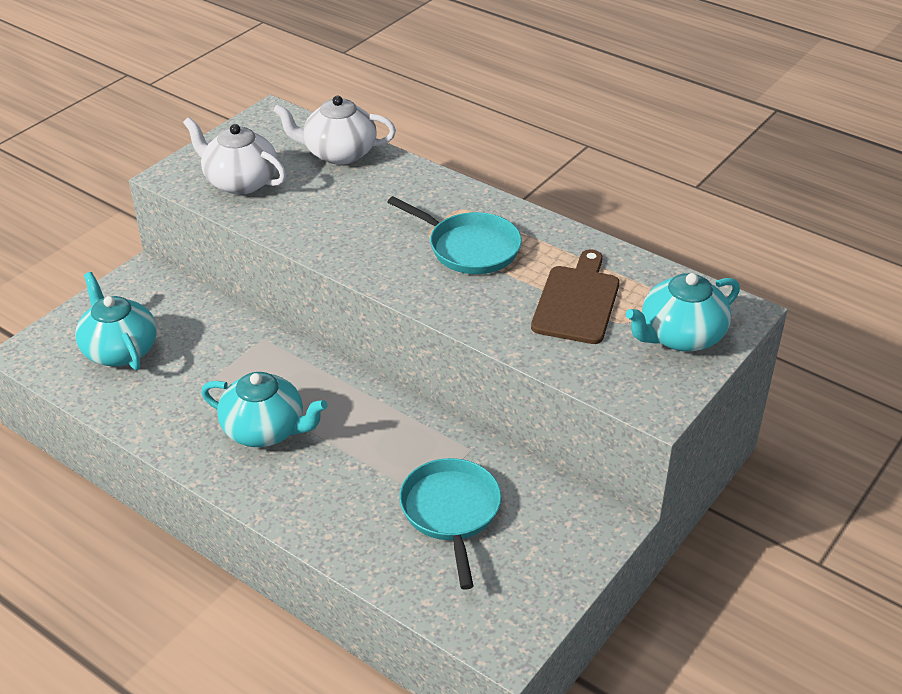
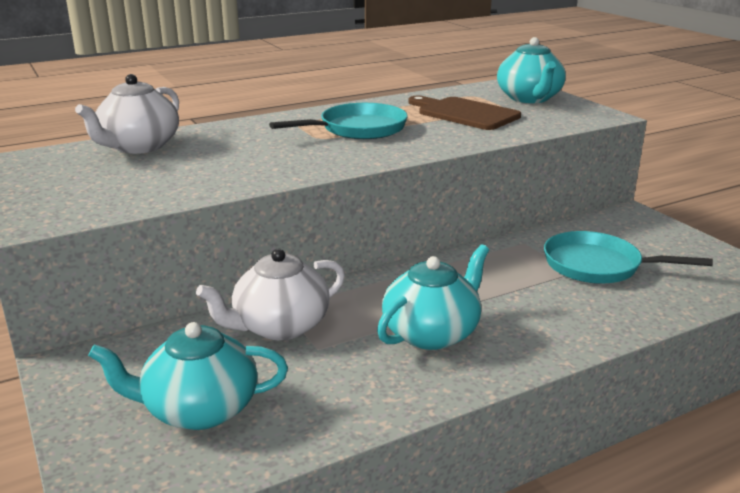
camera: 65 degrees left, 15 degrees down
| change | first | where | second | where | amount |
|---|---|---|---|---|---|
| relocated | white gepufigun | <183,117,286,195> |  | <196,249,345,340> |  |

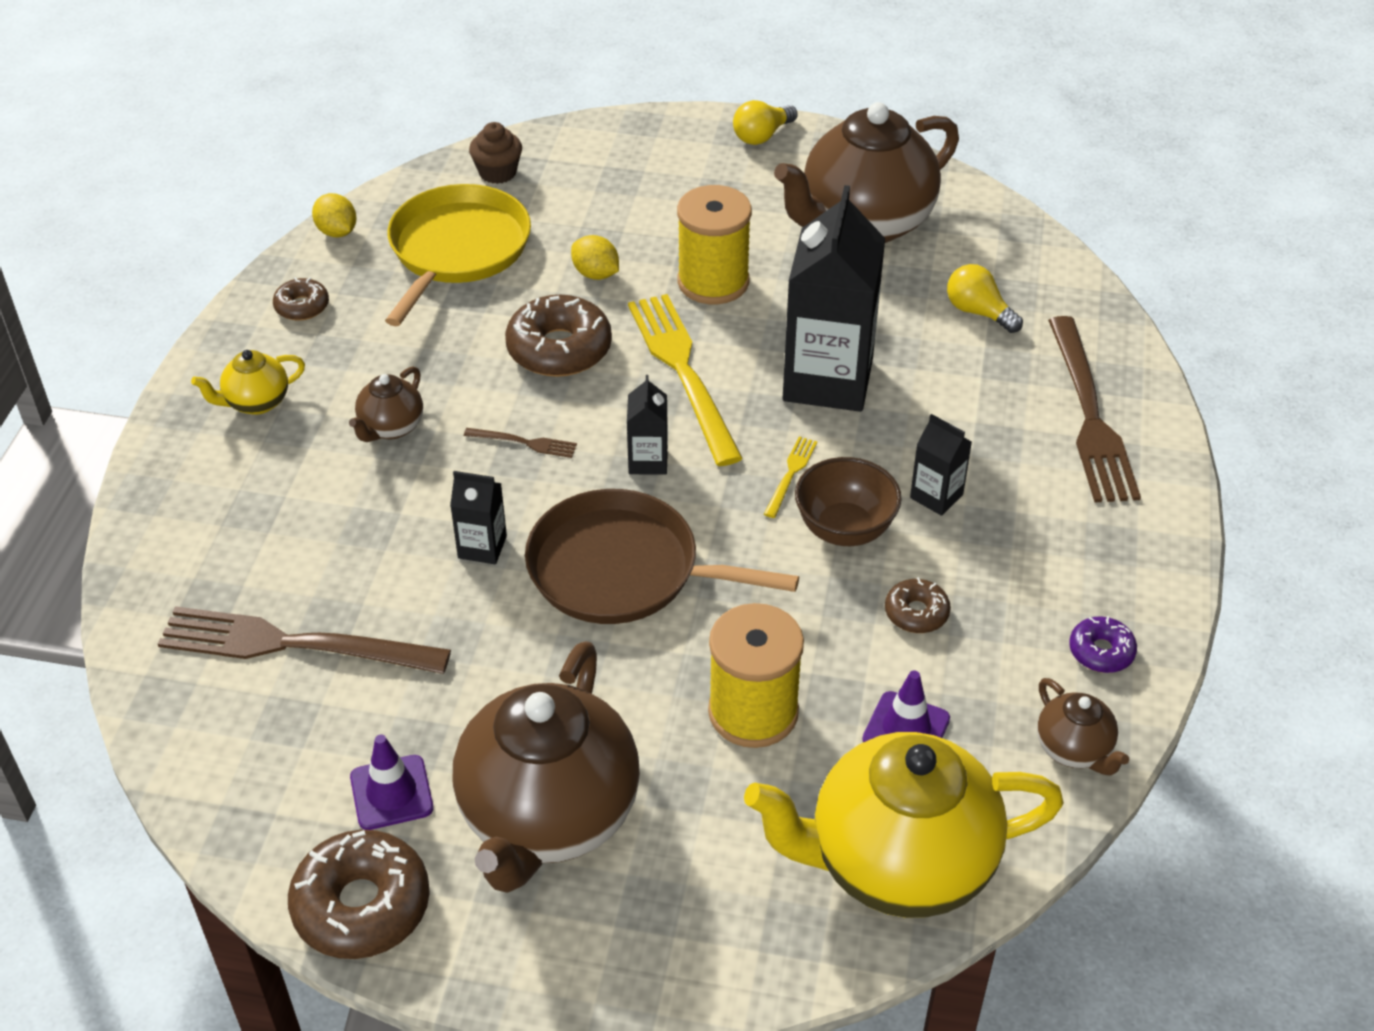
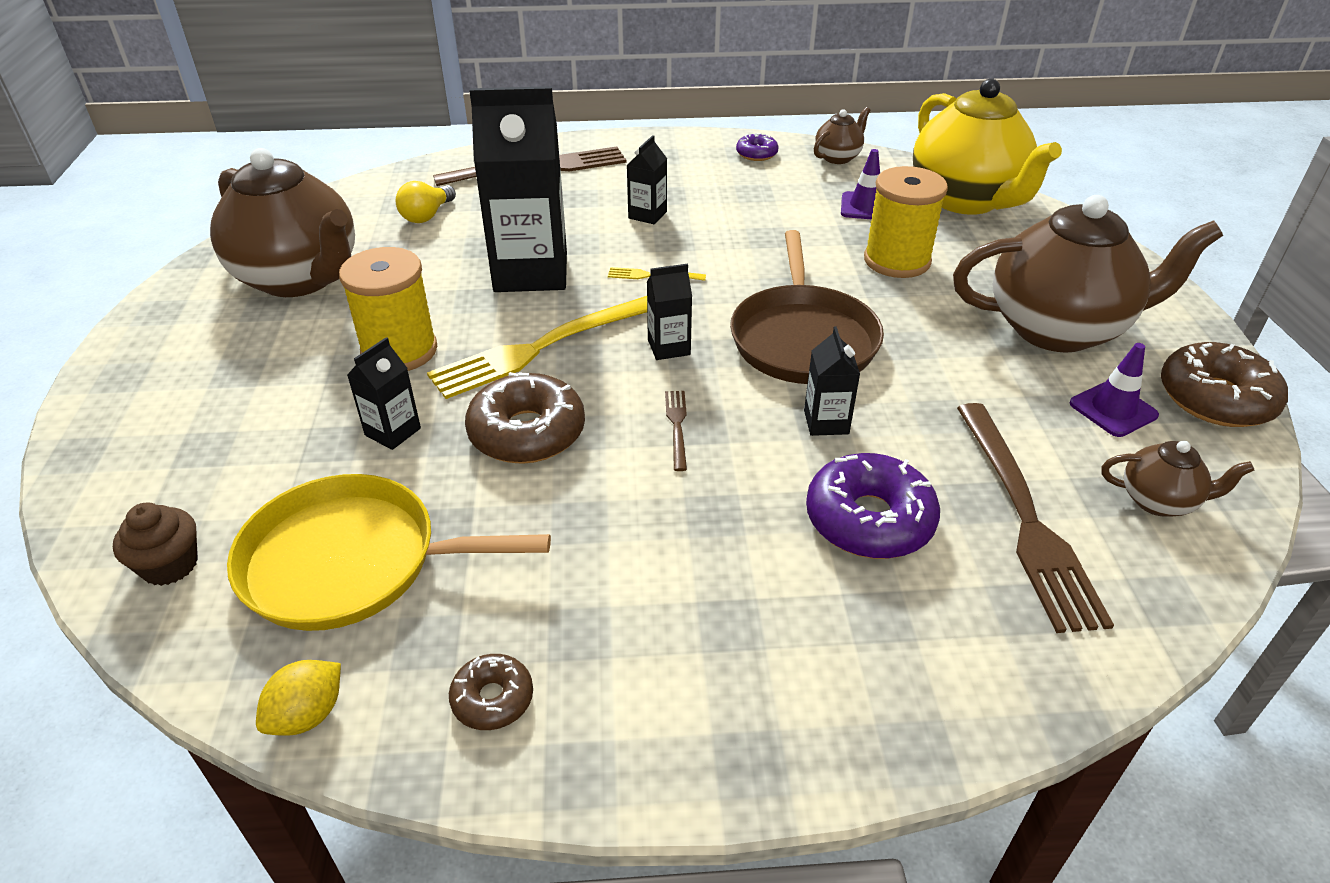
camera: 105 degrees left, 5 degrees down
| change | first | where | second | where | amount |
|---|---|---|---|---|---|
| missing | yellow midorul | <733,100,798,145> |  |  |  |
| exchanged | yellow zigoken | <571,235,619,280> | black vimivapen | <347,337,421,450> |  |
| missing | yellow gepufigun | <191,350,305,415> |  |  |  |
| relocated | brown gepufigun | <349,366,423,442> |  | <1101,441,1254,517> |  |
| missing | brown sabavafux | <795,457,902,546> |  |  |  |
| missing | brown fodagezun | <885,577,951,633> |  |  |  |
| appeared |  |  | purple fodagezun | <806,453,940,559> |  |

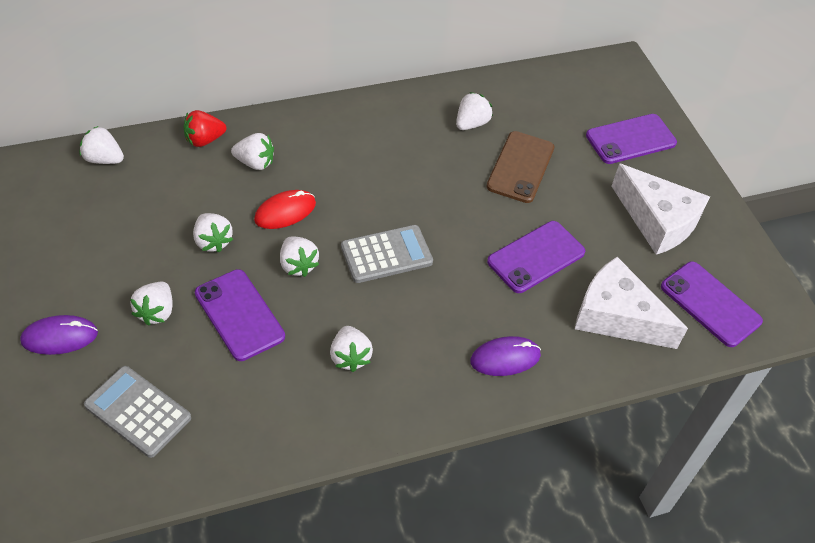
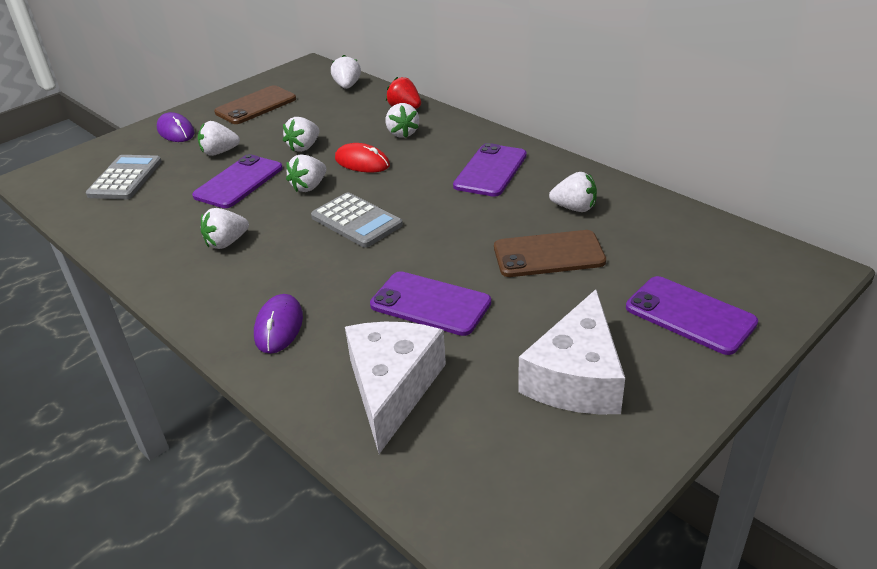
camera: 70 degrees right, 15 degrees down
| change | first | where | second | where | amount |
|---|---|---|---|---|---|
| relocated | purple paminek | <661,261,763,347> |  | <453,143,527,197> |  |
| spun | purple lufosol | <470,336,541,376> |  | <254,294,303,354> | 45 degrees clockwise |
| appeared |  |  | brown paminek | <214,85,296,124> |  |

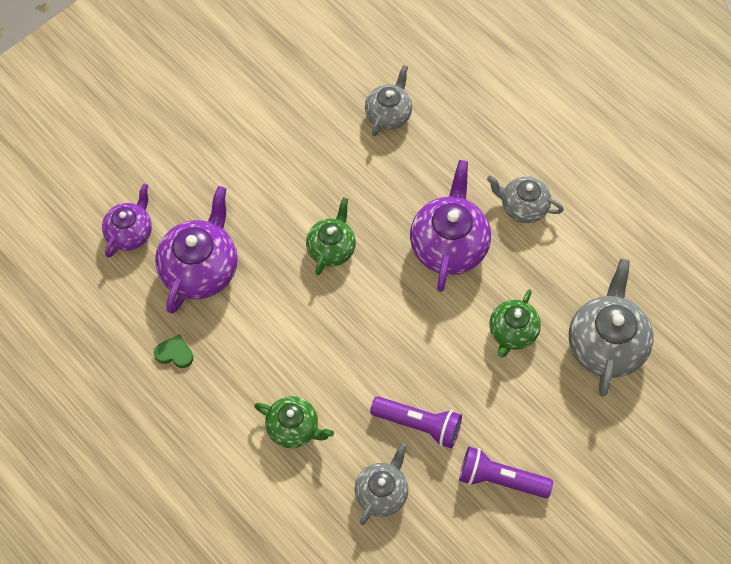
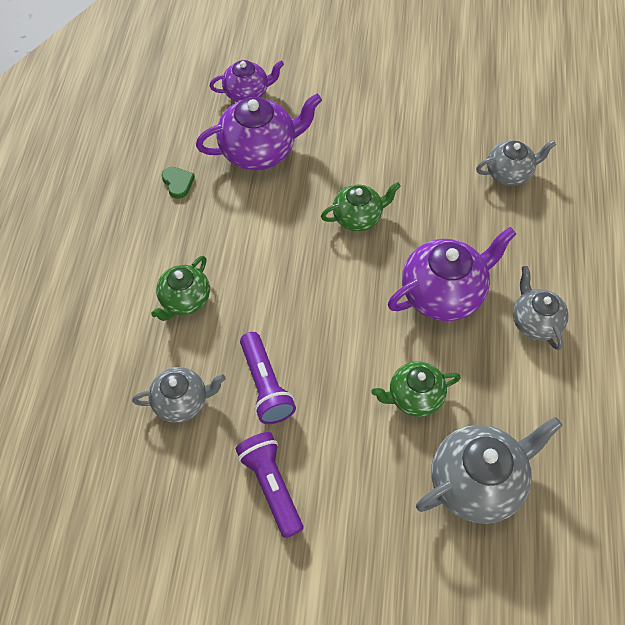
camera: 50 degrees right, 5 degrees down
| change | first | where | second | where | amount |
|---|---|---|---|---|---|
| spun | green gepufigun | <254,396,334,448> |  | <151,256,210,321> | 45 degrees clockwise |

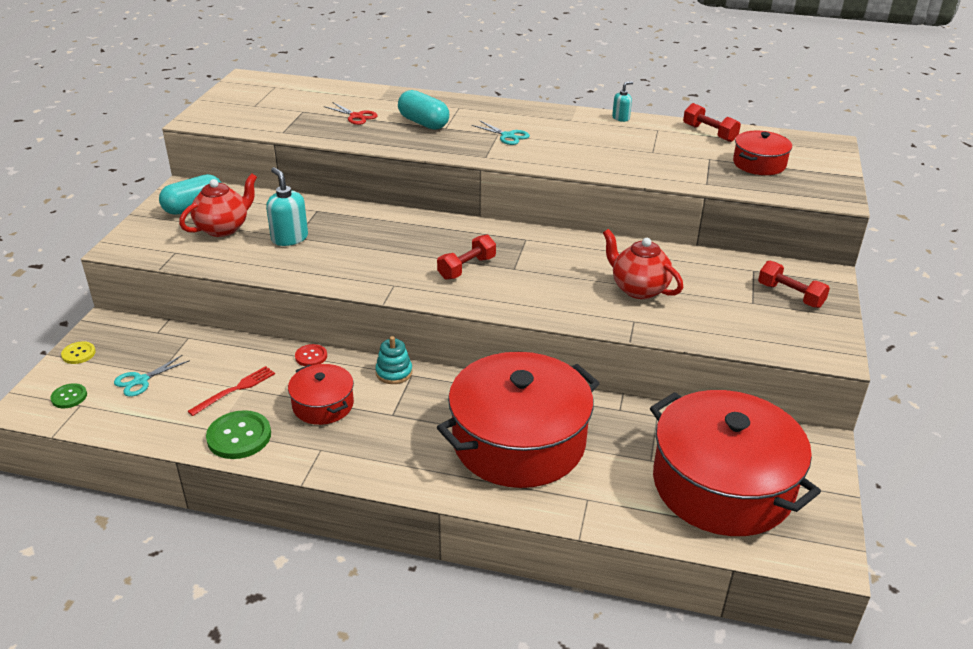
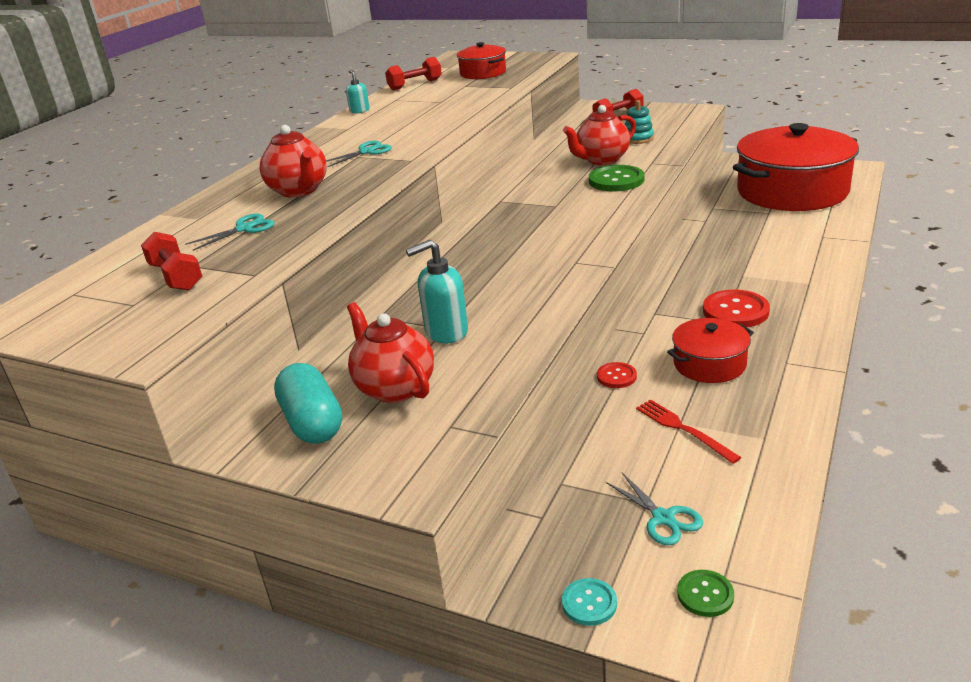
camera: 75 degrees left, 5 degrees down
| change | first | where | second | where | amount |
|---|---|---|---|---|---|
| exchanged | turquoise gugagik | <398,90,449,130> | red gepufigun | <260,125,327,197> |  |
| colour | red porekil | <324,102,377,125> | turquoise porekil | <185,213,275,251> |  |
| relocated | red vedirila | <437,235,496,280> |  | <141,232,203,291> |  |
| relocated | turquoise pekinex | <375,336,412,384> |  | <625,100,654,144> |  |
| colour | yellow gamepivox | <61,341,96,364> | turquoise gamepivox | <562,578,617,626> |  |
| missing | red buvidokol | <437,352,600,488> |  |  |  |
| relocated | green gamepivox | <206,410,271,459> |  | <589,165,644,191> |  |
| appeared |  |  | red gamepivox | <703,289,770,327> |  |

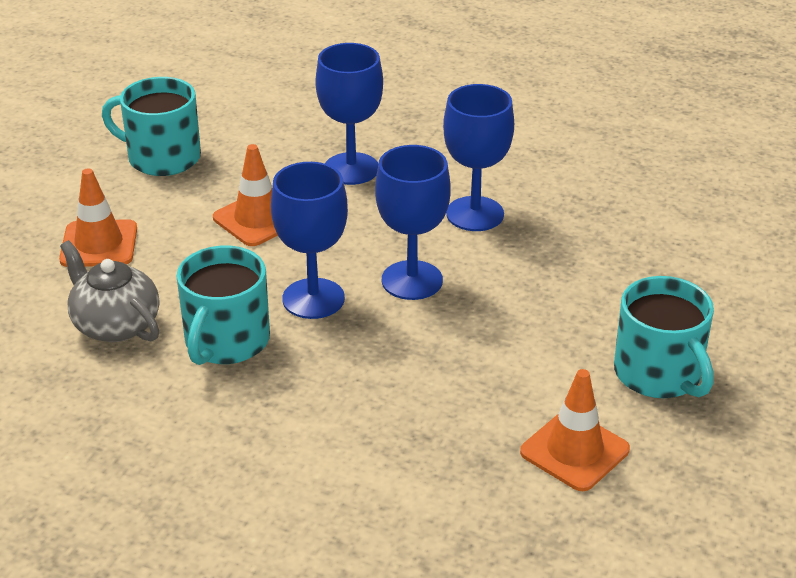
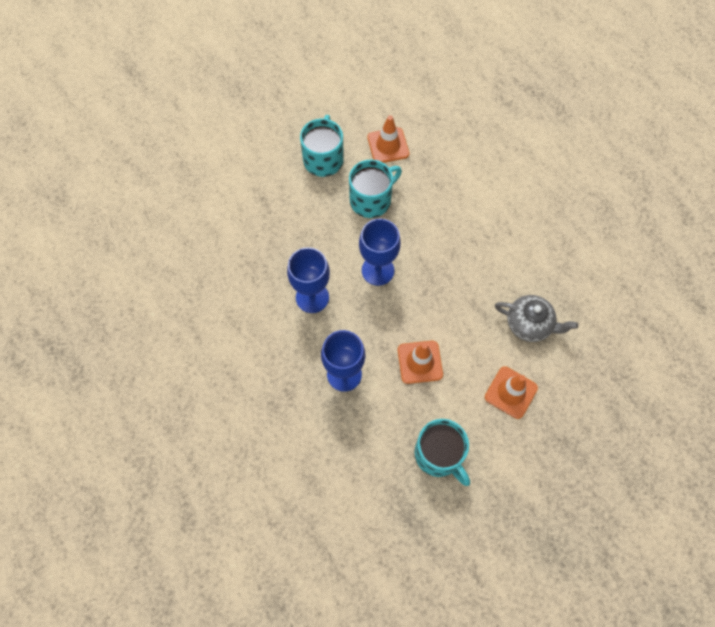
camera: 145 degrees left, 30 degrees up
| change | first | where | second | where | amount |
|---|---|---|---|---|---|
| missing | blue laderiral | <271,162,348,319> |  |  |  |
| spun | grey gepufigun | <60,240,159,342> |  | <495,295,578,342> | 60 degrees counterclockwise |
| relocated | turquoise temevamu | <176,246,270,365> |  | <349,159,402,218> |  |

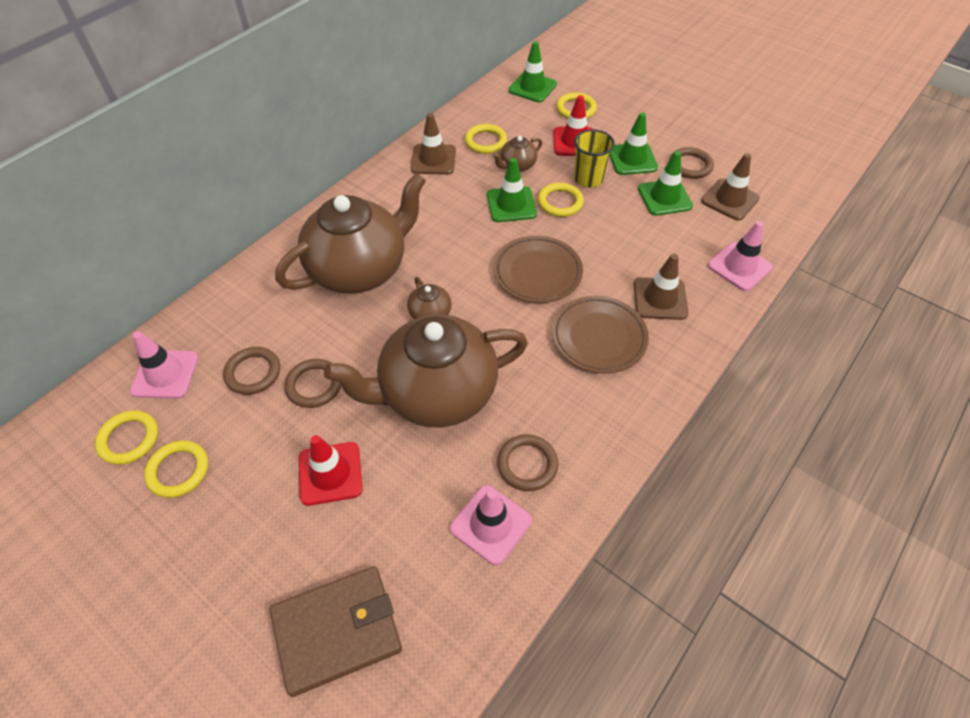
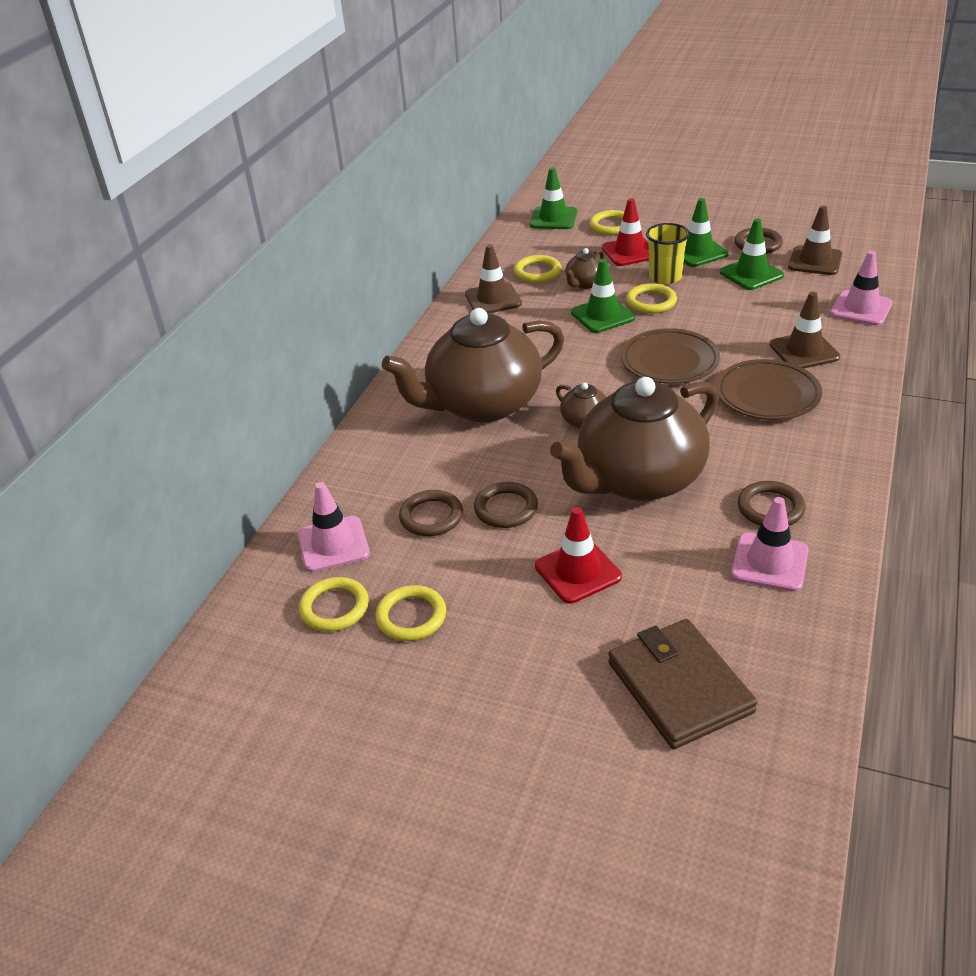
camera: 15 degrees left, 15 degrees down
| change | first | where | second | where | amount |
|---|---|---|---|---|---|
| spun | brown gepufigun | <275,173,426,294> |  | <382,308,564,422> | 150 degrees counterclockwise |
| spun | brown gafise | <270,566,402,697> |  | <608,619,757,749> | 75 degrees counterclockwise |

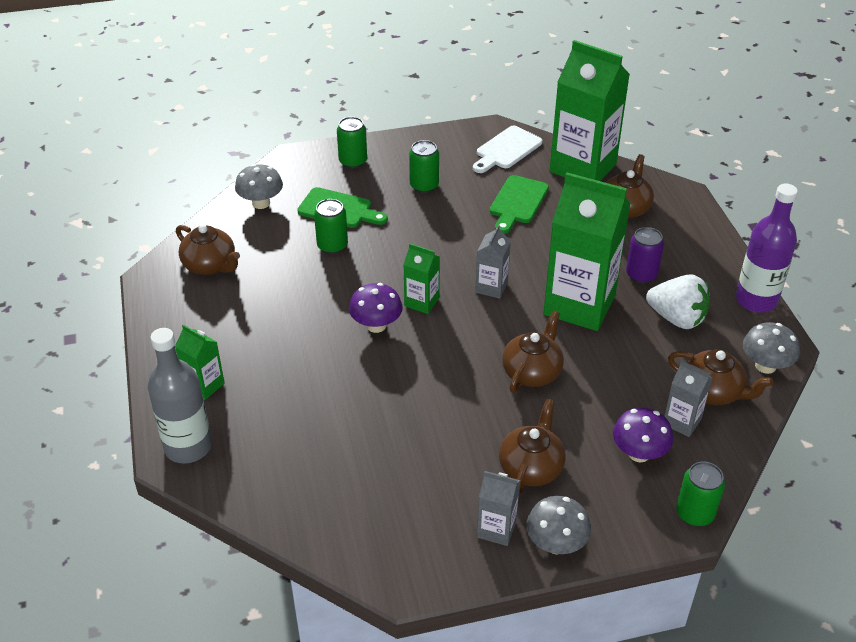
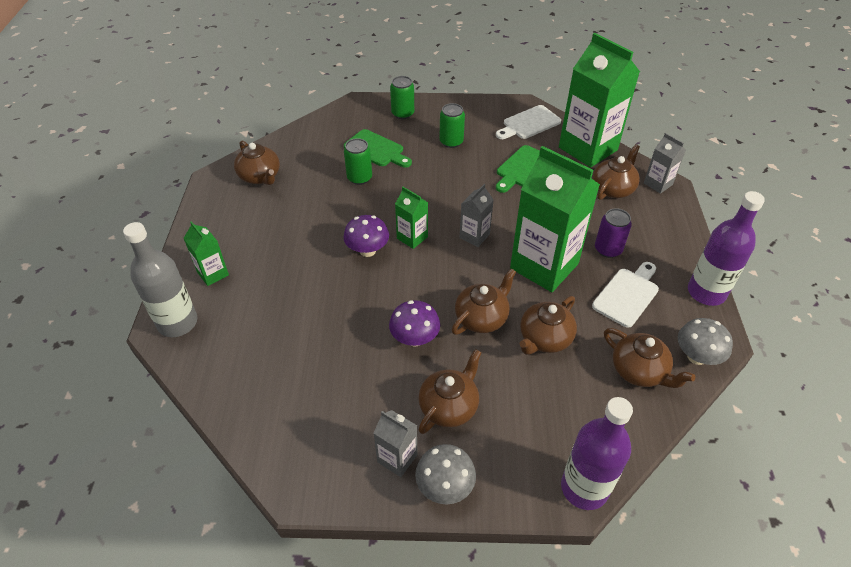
camera: 15 degrees right, 5 degrees up
| change | first | where | second | where | amount |
|---|---|---|---|---|---|
| missing | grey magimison | <235,164,283,209> |  |  |  |
| exchanged | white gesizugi | <646,274,710,329> | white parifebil | <592,262,659,328> |  |
| relocated | grey vimivapen | <664,360,713,437> |  | <644,133,686,194> |  |
| relocated | purple magimison | <613,407,673,462> |  | <389,300,440,347> |  |
| exchanged | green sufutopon | <676,461,725,526> | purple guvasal | <561,397,633,510> |  |
| appeared |  |  | brown gepufigun | <520,296,577,355> |  |

